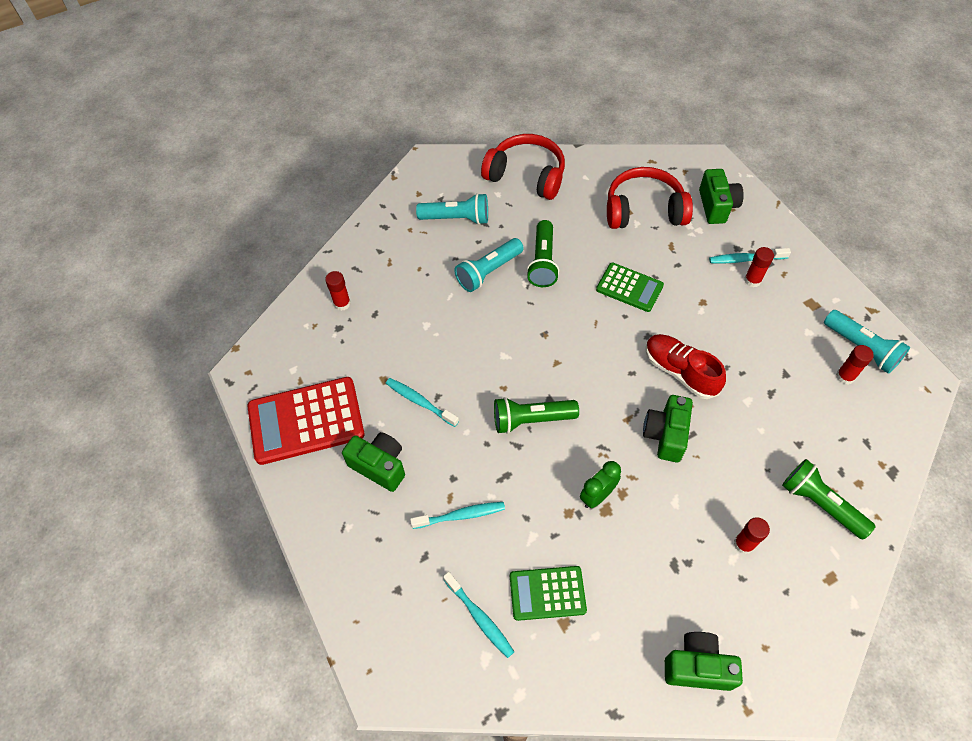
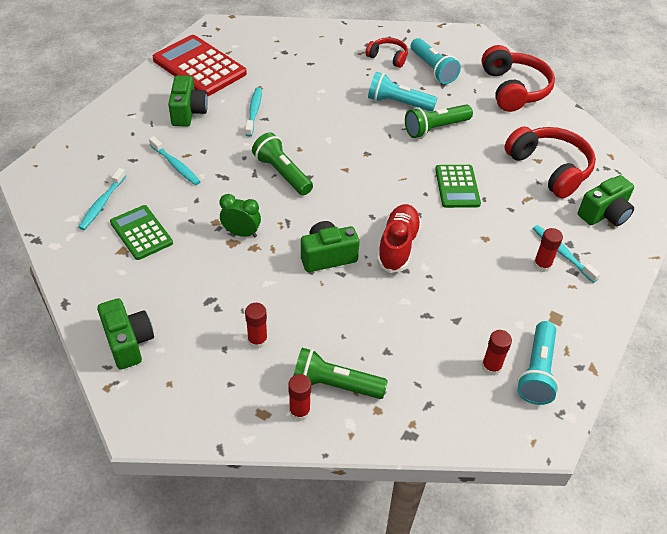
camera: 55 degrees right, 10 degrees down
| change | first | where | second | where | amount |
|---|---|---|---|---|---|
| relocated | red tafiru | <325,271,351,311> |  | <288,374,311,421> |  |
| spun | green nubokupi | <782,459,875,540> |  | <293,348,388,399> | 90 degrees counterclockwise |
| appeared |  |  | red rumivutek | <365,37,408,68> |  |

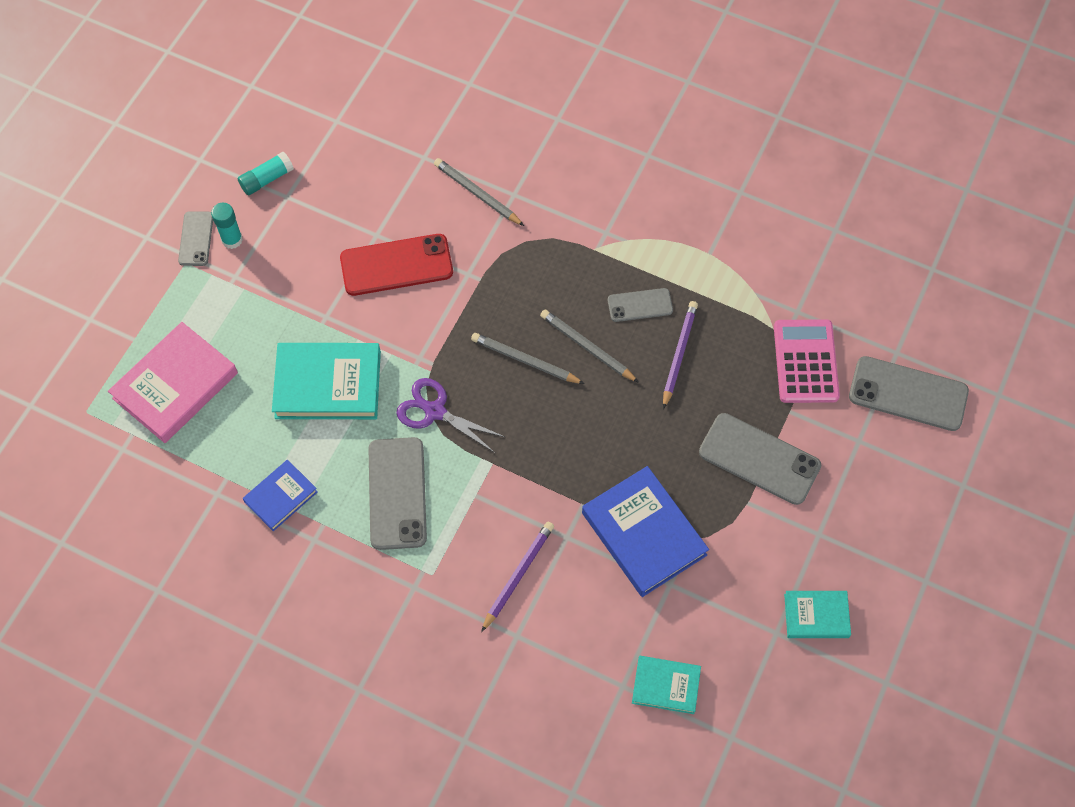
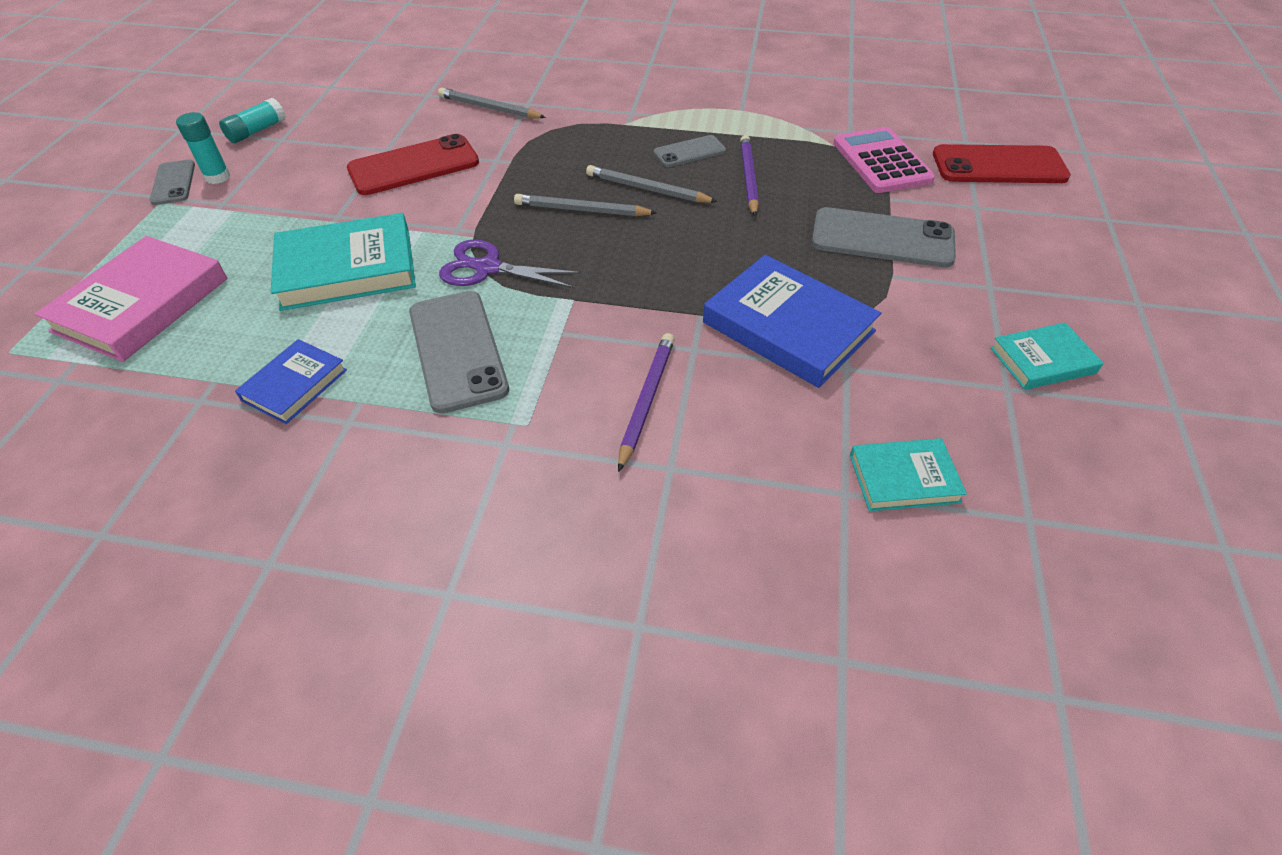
camera: 15 degrees left, 15 degrees down
| change | first | where | second | where | amount |
|---|---|---|---|---|---|
| colour | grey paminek | <849,356,969,431> | red paminek | <933,144,1071,183> |  |

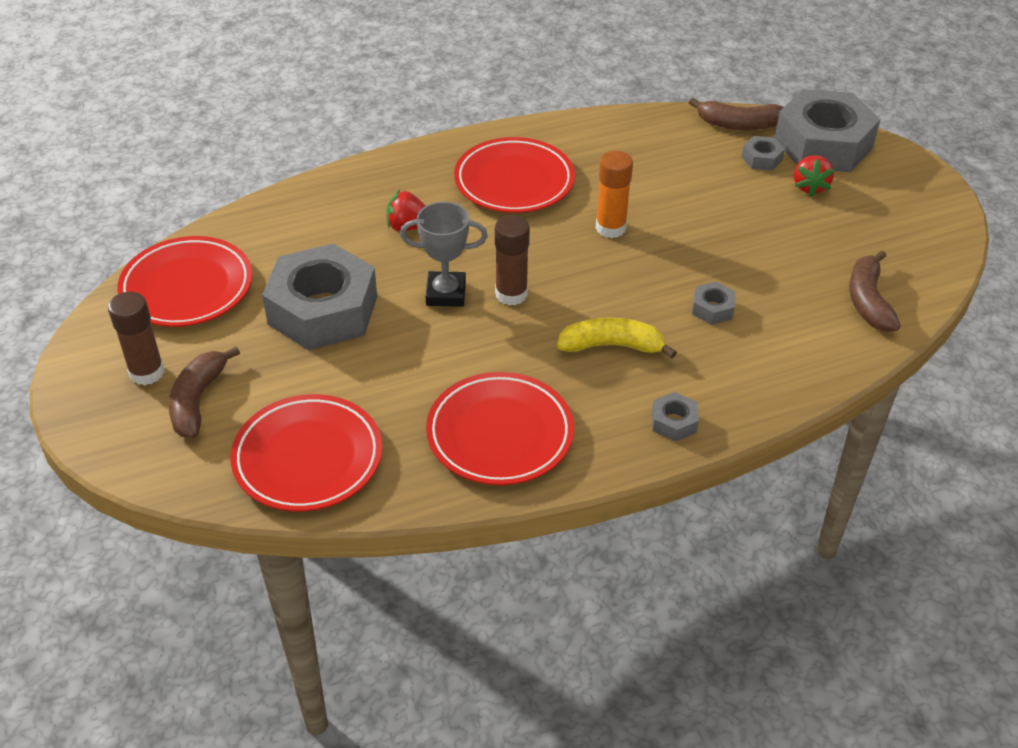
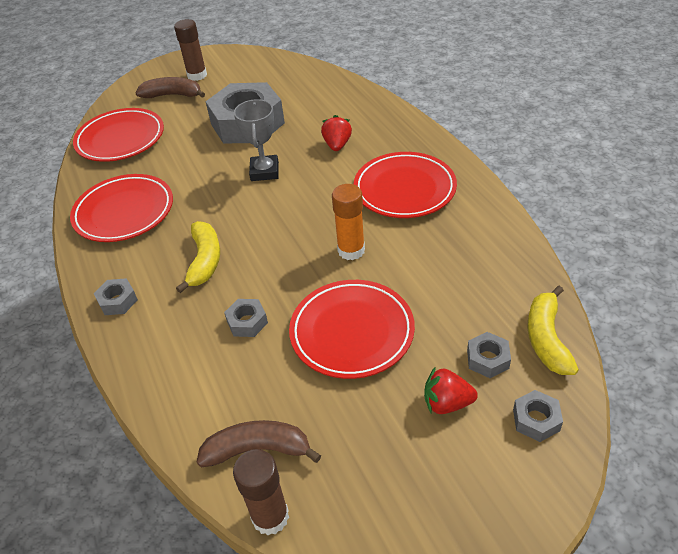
camera: 90 degrees right, 0 degrees up
| change | first | where | second | where | amount |
|---|---|---|---|---|---|
| size | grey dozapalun | <775,89,881,172> |  | <513,390,563,442> | x0.41 |
| colour | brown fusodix | <689,98,784,130> | yellow fusodix | <528,286,579,375> |  |
| relocated | brown tafiru | <495,215,530,306> |  | <233,449,289,535> |  |
| relocated | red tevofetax | <117,236,252,327> |  | <289,280,415,379> |  |

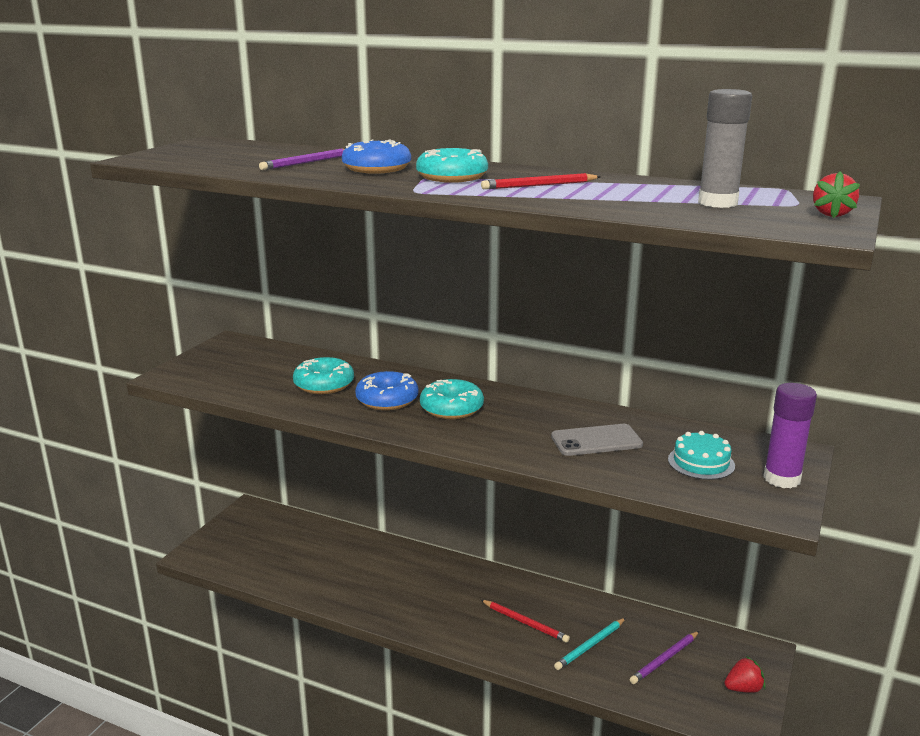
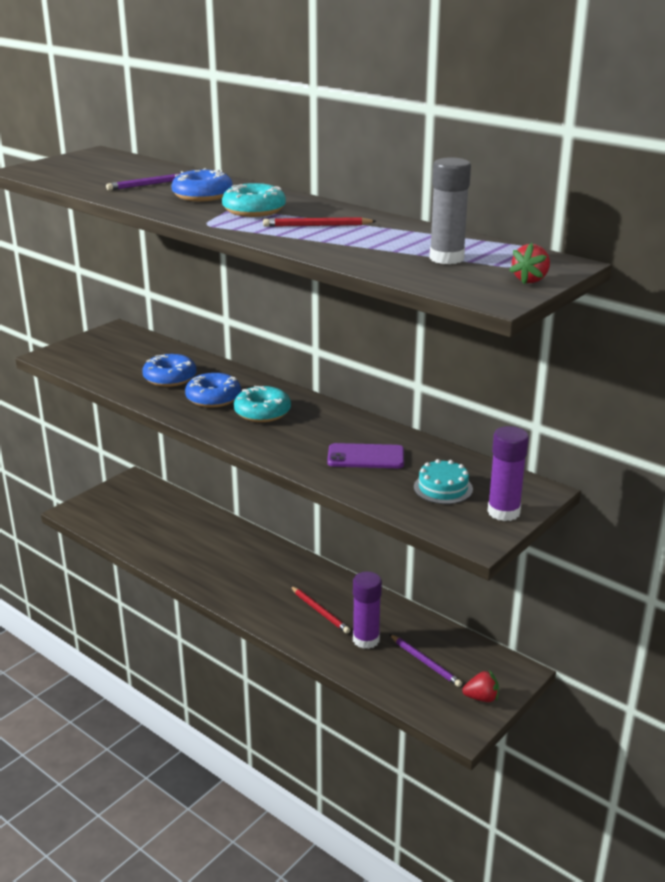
camera: 15 degrees right, 5 degrees up
| change | first | where | second | where | amount |
|---|---|---|---|---|---|
| colour | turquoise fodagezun | <293,357,354,394> | blue fodagezun | <142,354,196,387> |  |
| colour | grey paminek | <551,424,643,456> | purple paminek | <327,443,404,468> |  |
| exchanged | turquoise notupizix | <554,618,626,670> | purple tafiru | <353,572,382,649> |  |
| spun | purple notupizix | <630,631,699,684> |  | <389,634,462,687> | 105 degrees counterclockwise |

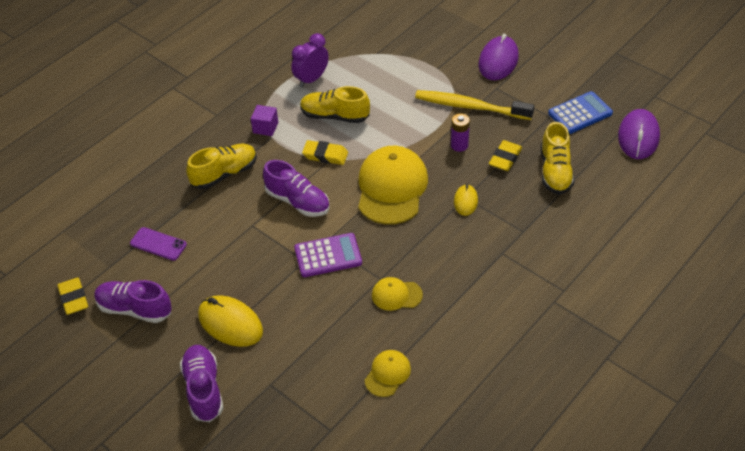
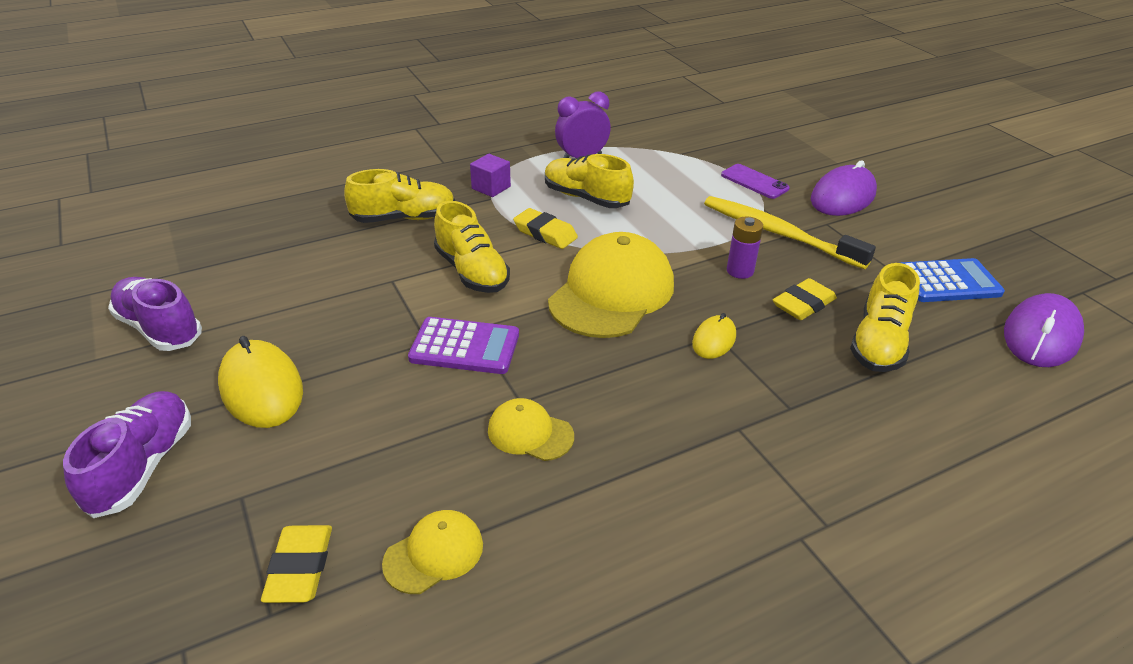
camera: 20 degrees right, 10 degrees down
| change | first | where | second | where | amount |
|---|---|---|---|---|---|
| colour | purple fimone | <263,160,330,217> | yellow fimone | <434,201,510,293> |  |
| relocated | purple paminek | <130,227,187,261> |  | <721,164,790,199> |  |
| relocated | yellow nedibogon | <57,278,88,315> |  | <261,525,332,603> |  |

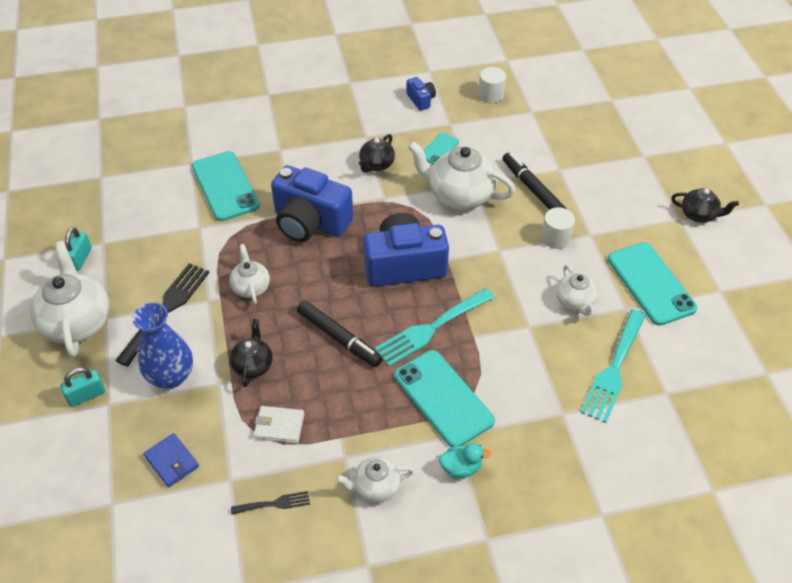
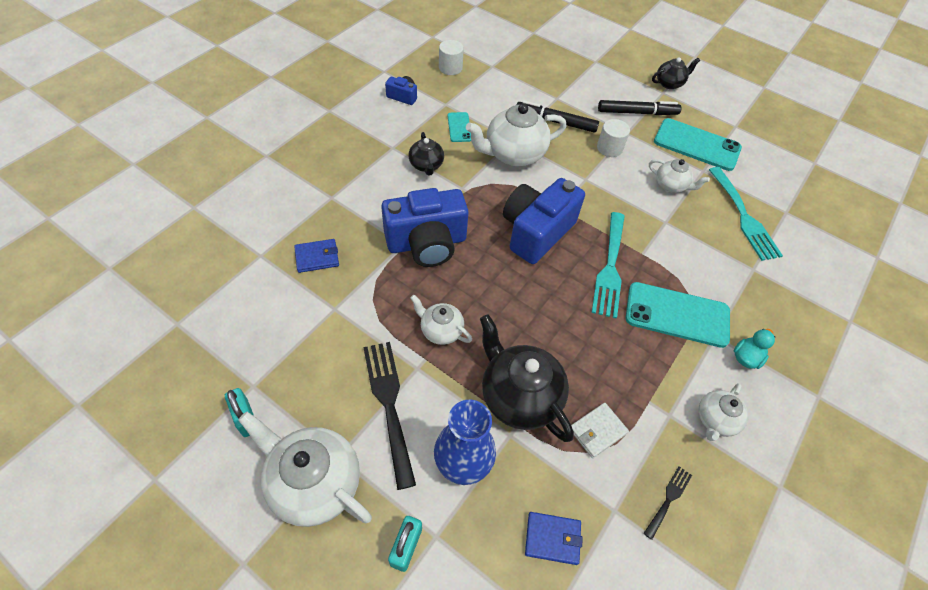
camera: 45 degrees left, 5 degrees up
| change | first | where | second | where | amount |
|---|---|---|---|---|---|
| exchanged | turquoise paminek | <192,151,260,221> | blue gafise | <294,239,339,273> |  |
| relocated | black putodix | <297,301,383,367> |  | <598,100,681,115> |  |
| size | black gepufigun | <229,319,273,387> |  | <480,314,574,442> | x1.82 |

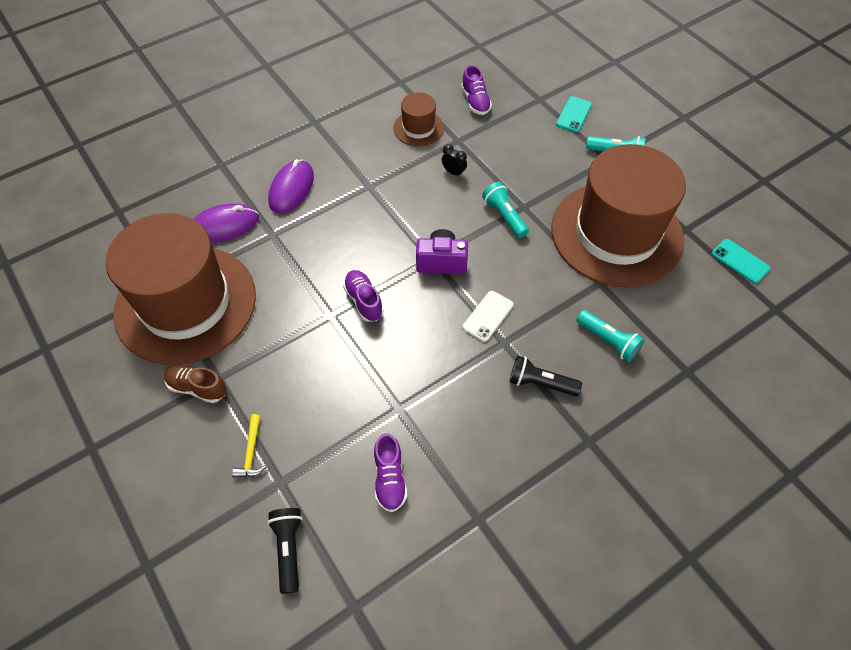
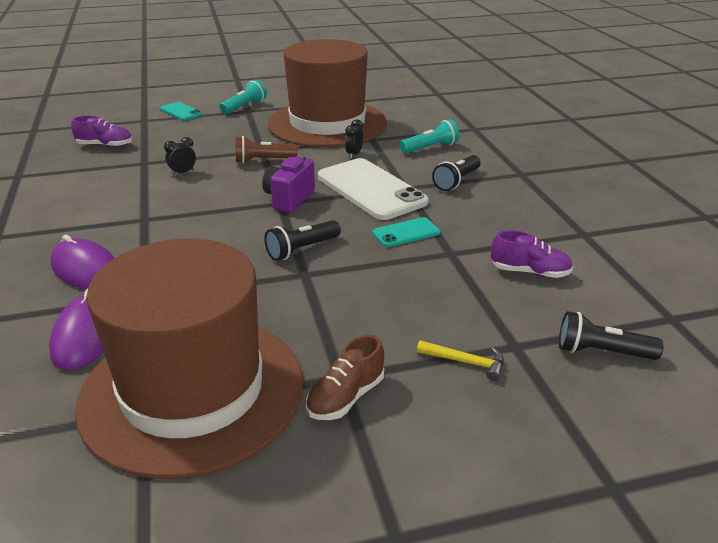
camera: 70 degrees left, 25 degrees down
| change | first | where | second | where | amount |
|---|---|---|---|---|---|
| missing | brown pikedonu | <393,92,444,146> |  |  |  |
| colour | turquoise nubokupi | <482,182,529,238> | brown nubokupi | <236,136,297,163> |  |
| relocated | turquoise paminek | <712,239,770,283> |  | <372,217,440,247> |  |
| exchanged | purple fimone | <343,270,384,322> | black nubokupi | <264,220,341,261> |  |
| size | white paminek | <462,291,514,342> |  | <318,158,429,220> | x2.05 |
| appeared |  |  | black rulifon | <345,119,363,159> |  |

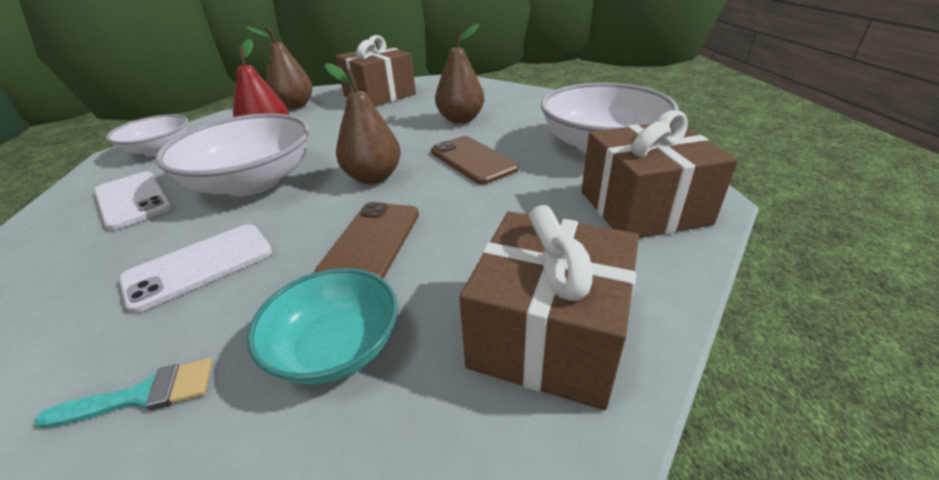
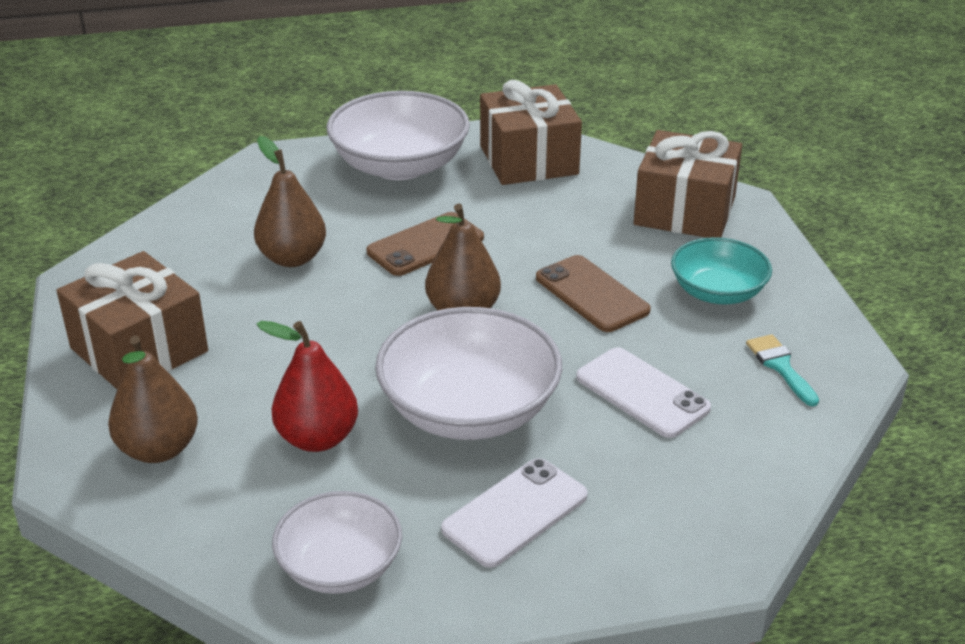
camera: 95 degrees left, 0 degrees up
| change | first | where | second | where | amount |
|---|---|---|---|---|---|
| spun | brown paminek | <315,202,419,279> |  | <536,255,651,332> | 45 degrees clockwise |

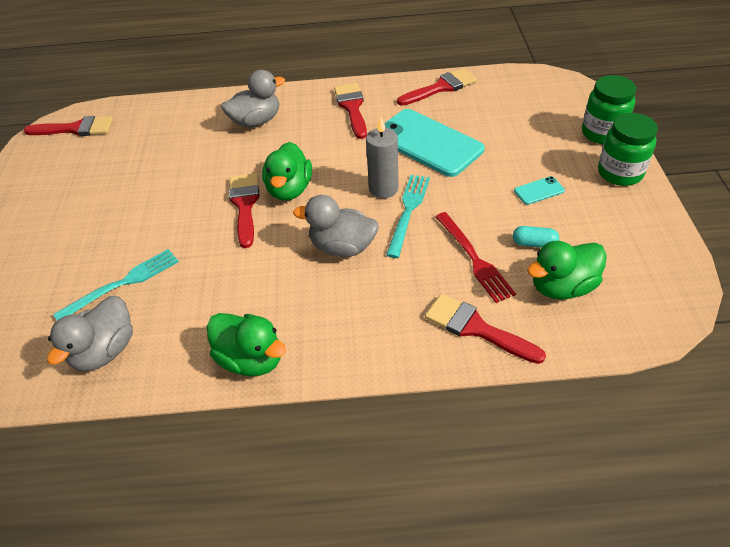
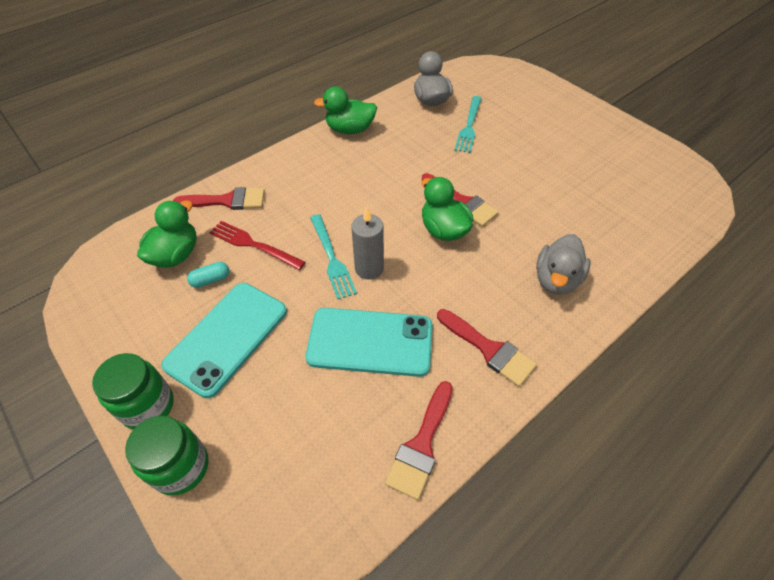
camera: 140 degrees right, 5 degrees up
| change | first | where | second | where | amount |
|---|---|---|---|---|---|
| missing | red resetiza | <24,116,113,136> |  |  |  |
| size | turquoise paminek | <514,176,565,205> |  | <161,283,287,398> | x2.48 |
| missing | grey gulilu | <293,195,379,257> |  |  |  |

